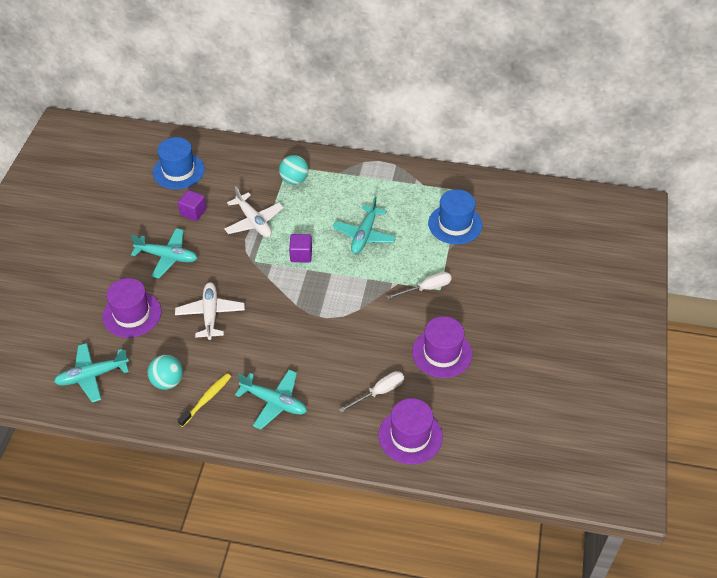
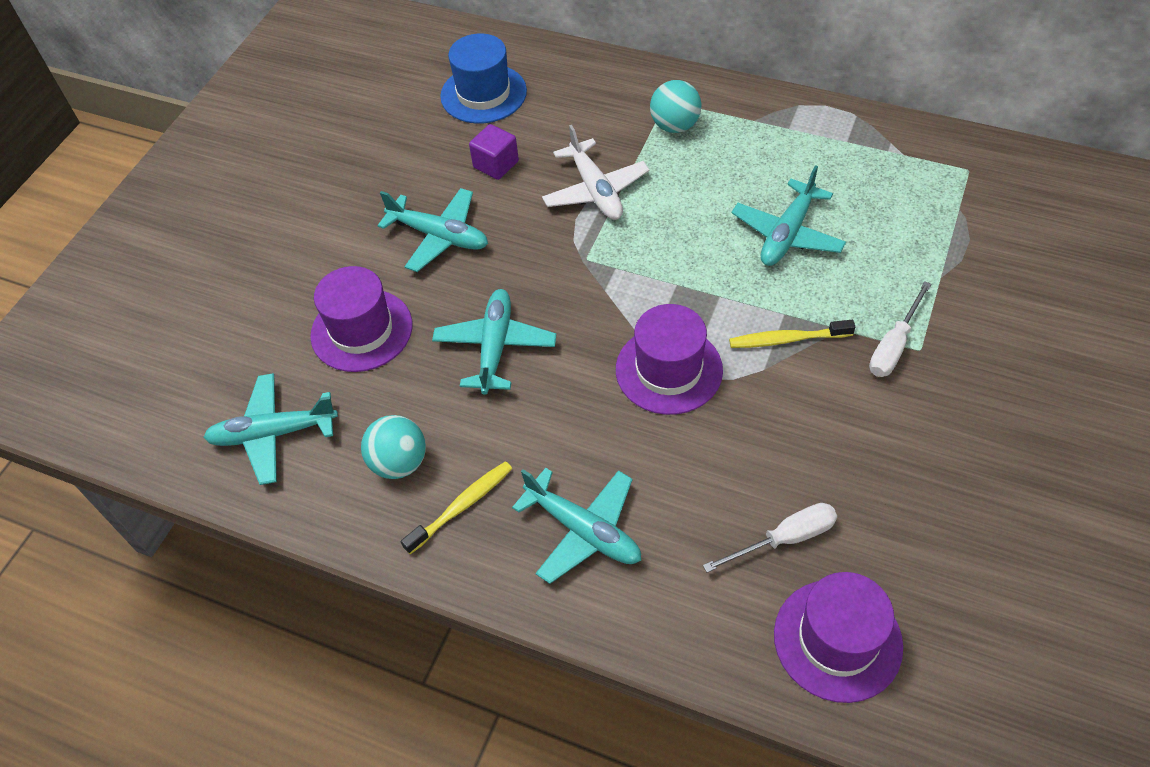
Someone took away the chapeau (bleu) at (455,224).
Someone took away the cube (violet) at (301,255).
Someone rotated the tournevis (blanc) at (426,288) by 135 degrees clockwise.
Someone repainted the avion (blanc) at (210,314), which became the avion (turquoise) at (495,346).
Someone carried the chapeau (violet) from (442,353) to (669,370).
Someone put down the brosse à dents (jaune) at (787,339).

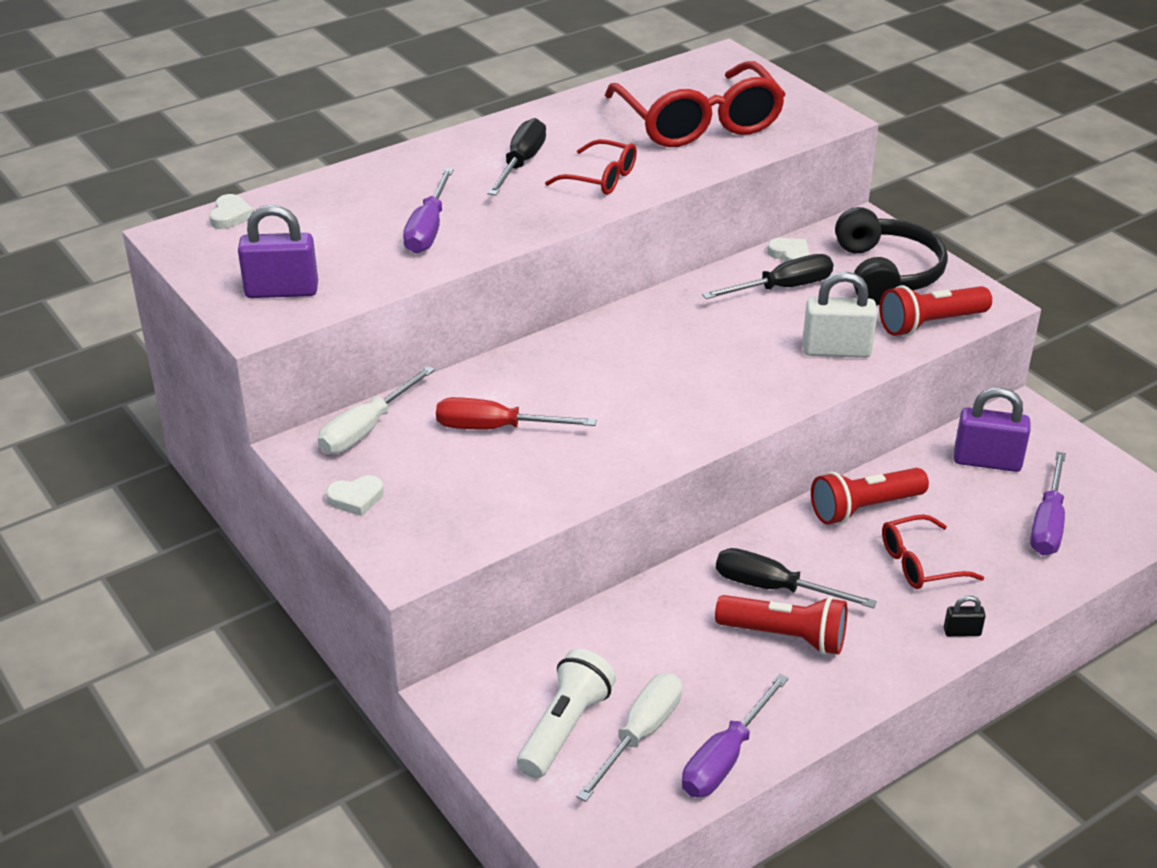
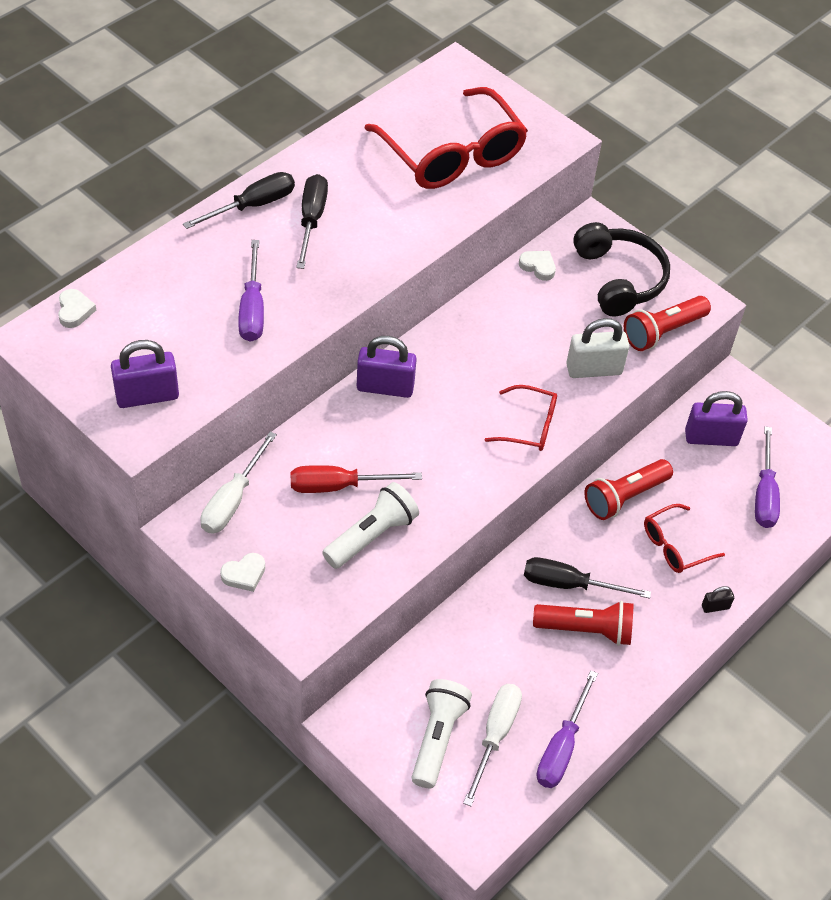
Someone carried the lunettes (rouge) from (601,178) to (529,426).
Someone carried the tournevis (noir) from (782,288) to (253,205).
Someone put down the cadenas (violet) at (385,387).
Someone put down the lampe de poche (blanc) at (372,536).

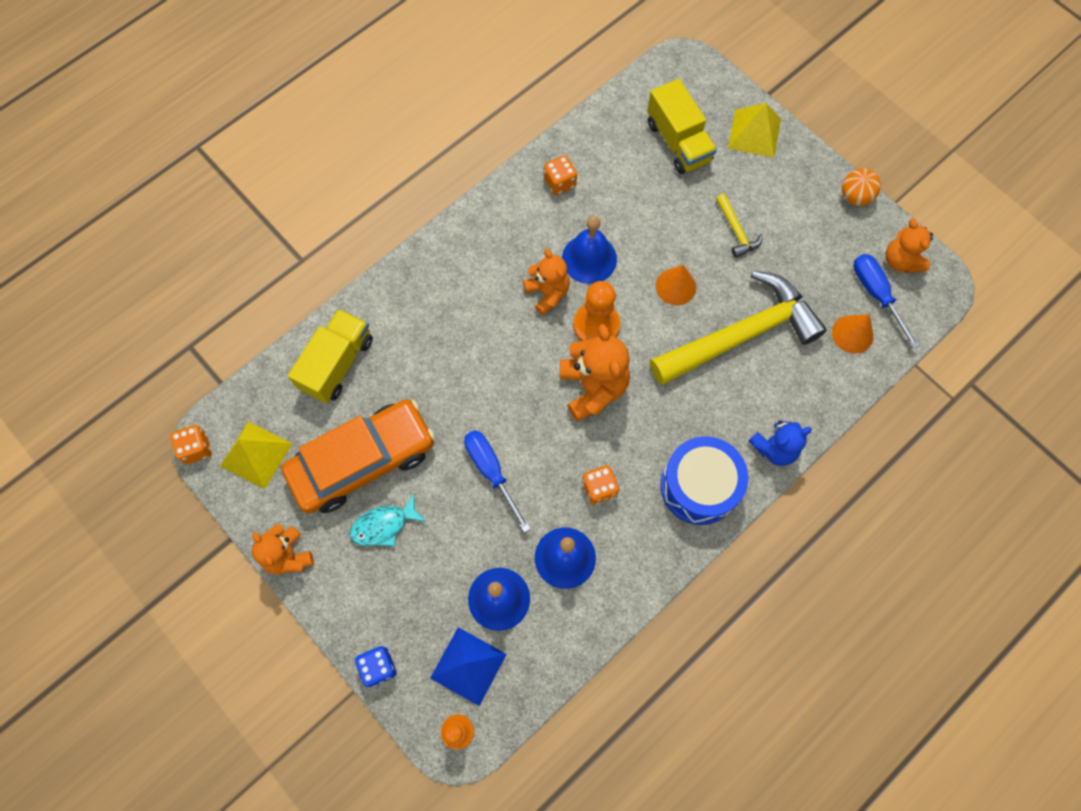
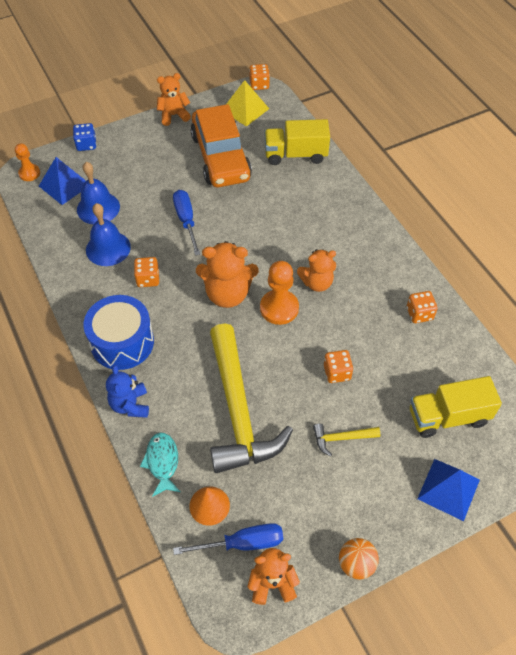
Someone repainted the pyramide (jaune) at (754,133), which became the pyramide (bleu) at (448,489).
Someone took away the cloche (bleu) at (589,258).
Someone took away the cône (orange) at (675,286).
Someone rotated the camion (jaune) at (337,364) by 135 degrees clockwise.
Someone rotated the tournevis (bleu) at (491,471) by 90 degrees counterclockwise.
Someone carried the poisson (turquoise) from (384,525) to (162,462).
Someone put down the dé (orange) at (337,373).

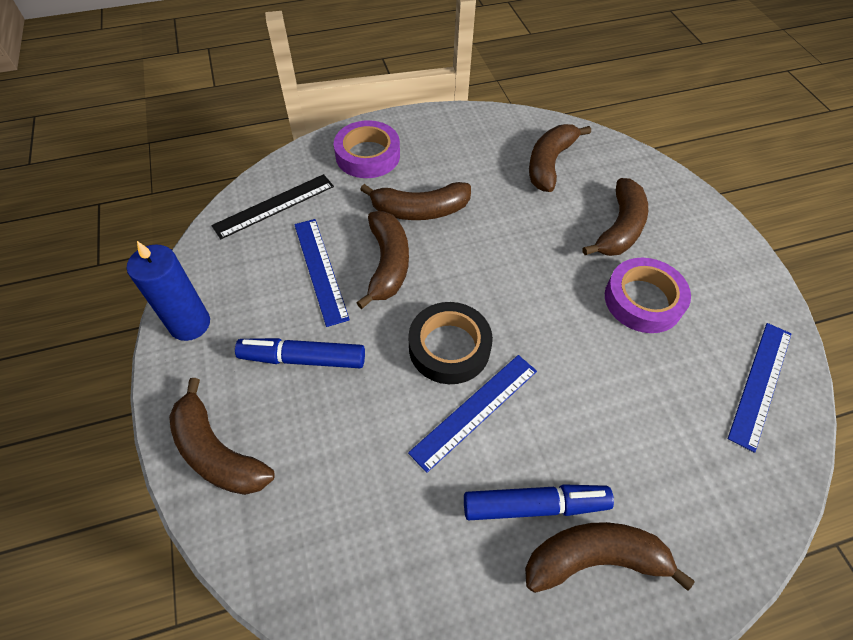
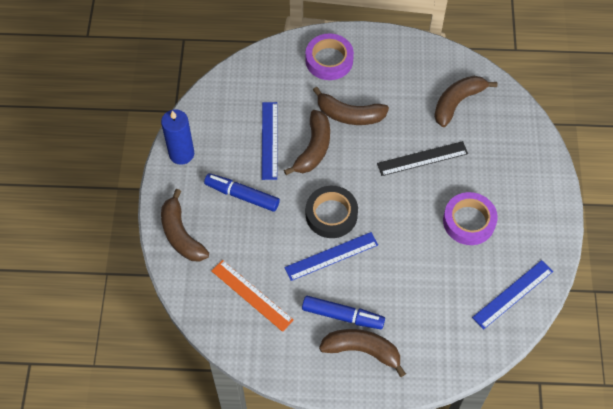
Someone carried the règle (noir) from (274,206) to (422,158).
Someone took away the banane (marron) at (619,228).
Someone put down the règle (orange) at (252,295).

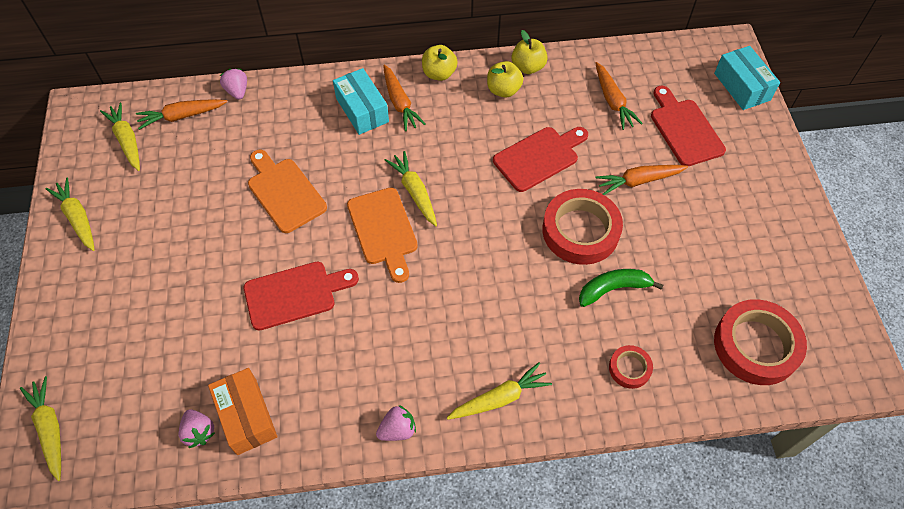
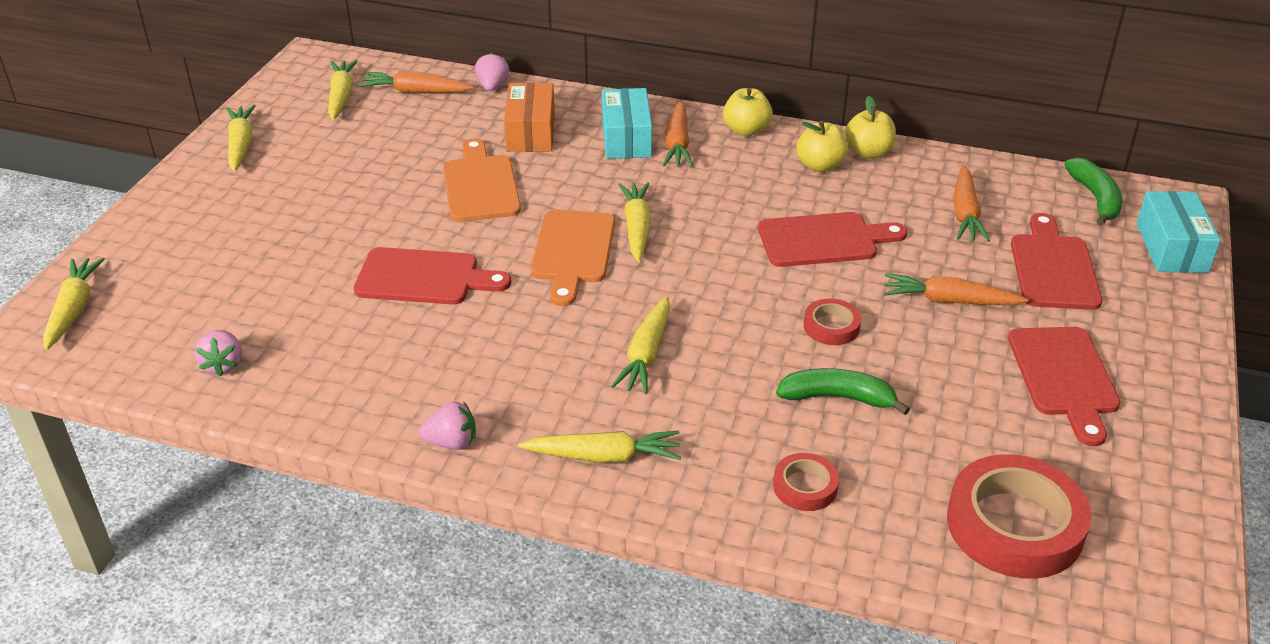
Someone scaled the ruban adhésif (rouge) at (580,231) by 0.49.
Someone carried the boîte (orange) from (246,416) to (530,132).
Someone put down the banane (vert) at (1095,198).
Someone put down the carotte (jaune) at (646,354).
Someone put down the planche à découper (rouge) at (1064,377).

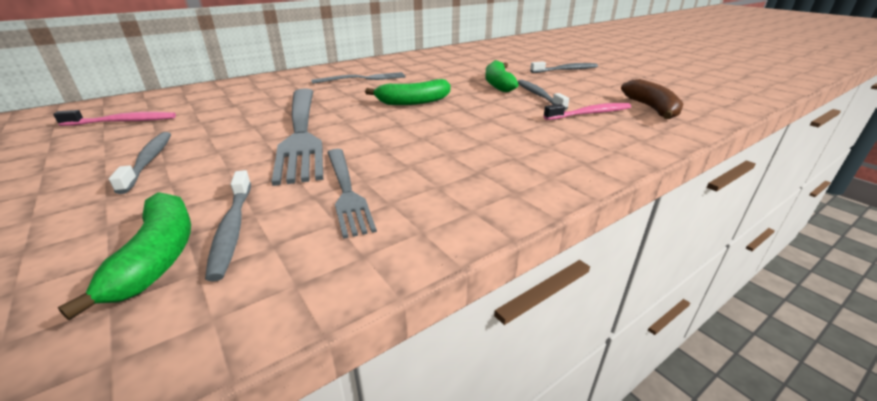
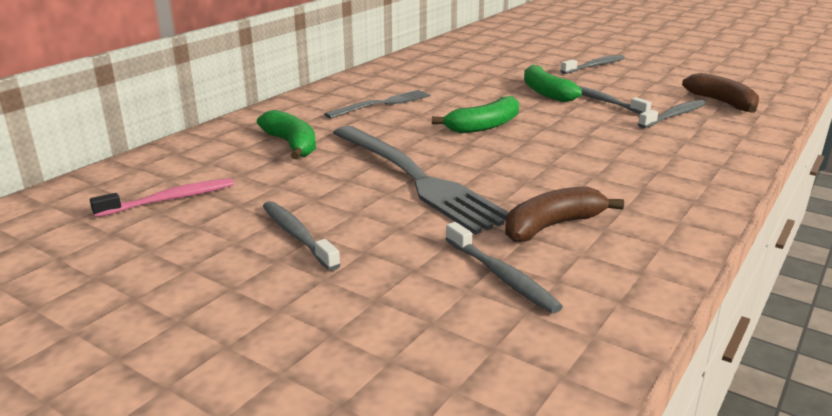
Someone repainted the brosse à dents (rose) at (589,114), which became the brosse à dents (gris) at (674,116).
Someone swapped the fourchette (gris) at (346,191) for the banane (marron) at (552,226).
Someone carried the banane (vert) from (158,257) to (292,145).

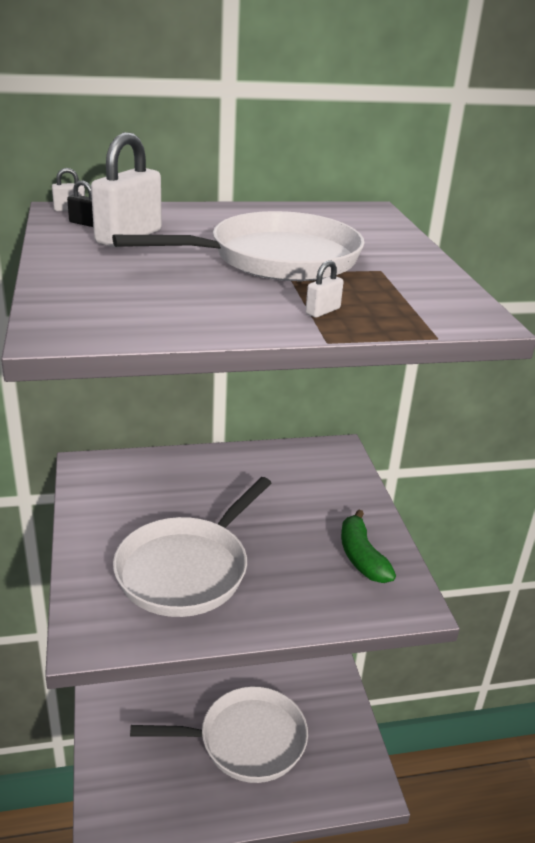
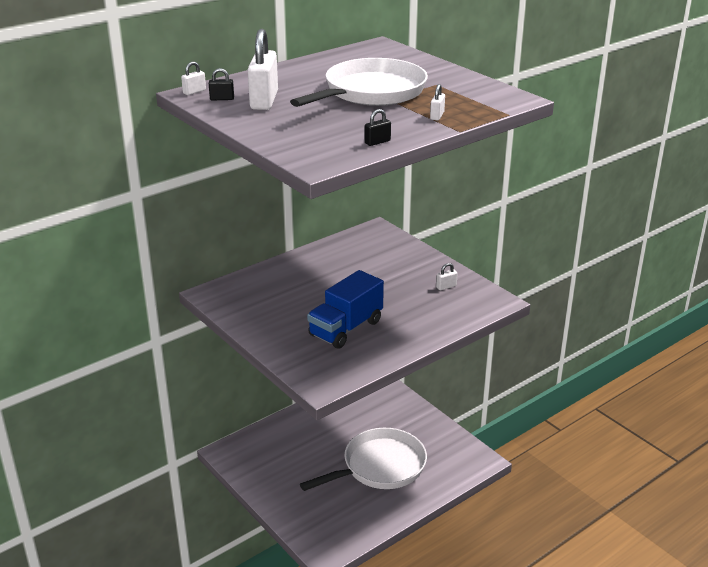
Someone swapped the poêle (blanc) at (187,569) for the camion (bleu) at (346,328).
Someone swapped the banane (vert) at (361,557) for the cadenas (blanc) at (446,286).
Someone put down the cadenas (noir) at (377,142).

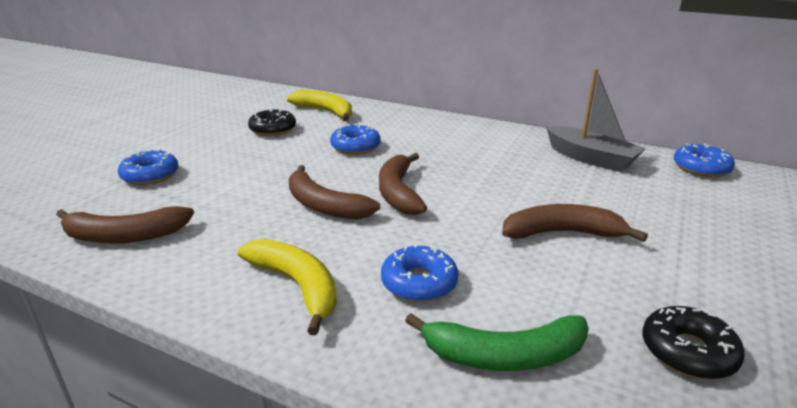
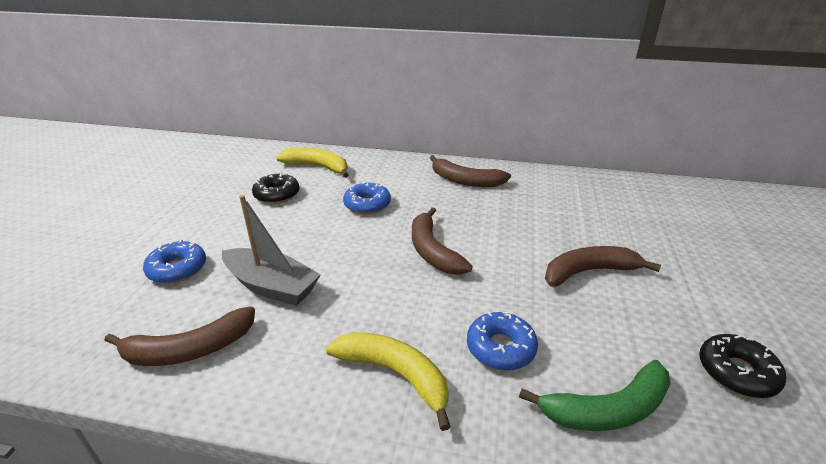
Someone carried the bateau (gris) from (591,158) to (271,286).
Someone took away the beignet (bleu) at (701,168).
Someone carried the banane (marron) from (324,205) to (465,181).

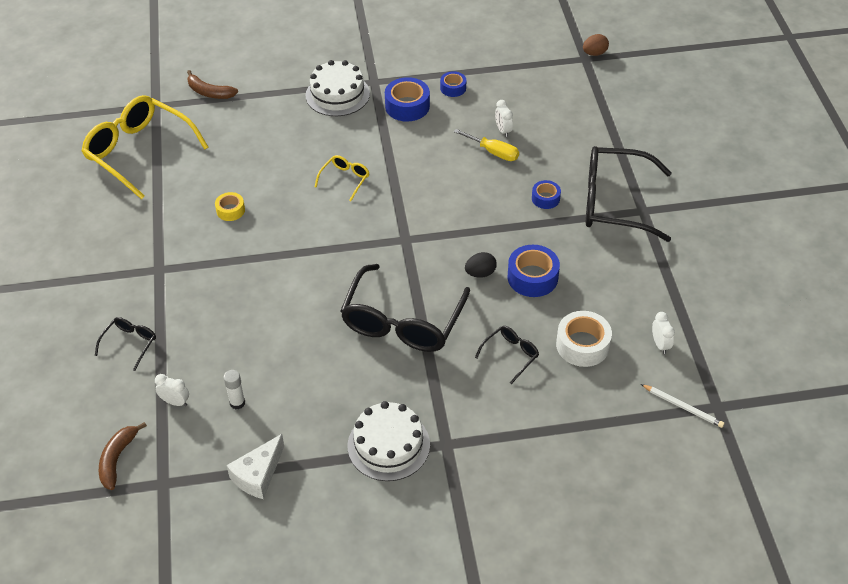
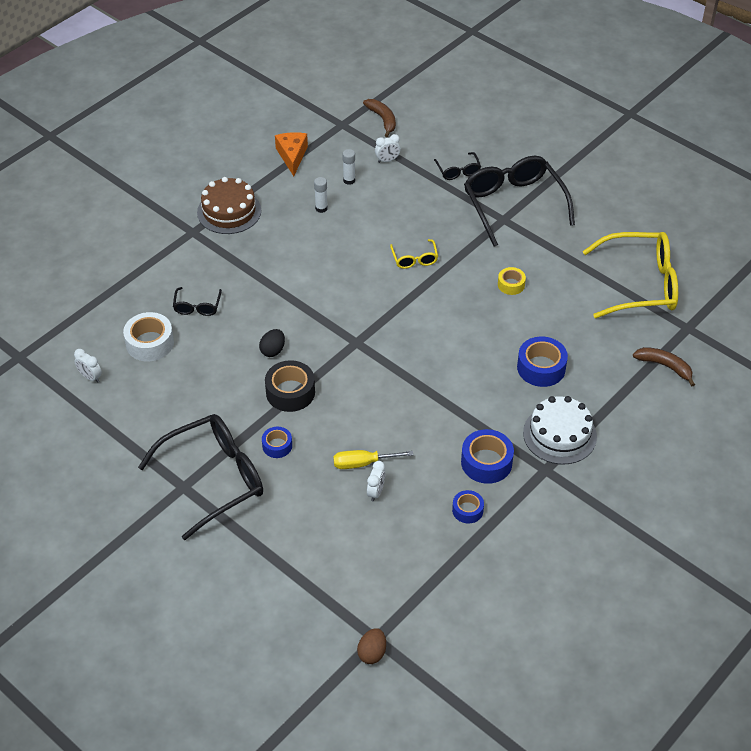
Someone rotated the banane (marron) at (209,92) by 45 degrees clockwise.
Someone rotated the réveil (blanc) at (503,130) by 75 degrees clockwise.
Someone carried the lunettes (jaune) from (345,179) to (414,259).
Someone carried the ruban adhésif (bleu) from (532,277) to (541,368).
Someone carried the lunettes (noir) from (402,322) to (513,204).
Someone took away the crayon (blanc) at (683,407).
Someone repainted the gâteau (blanc) at (388,445), which became the gâteau (marron) at (229,211).
Someone repainted the fromage (blanc) at (258,475), which became the fromage (orange) at (292,156).
Someone put down the bâton de colle (blanc) at (321,208).
Someone put down the ruban adhésif (noir) at (290,392).

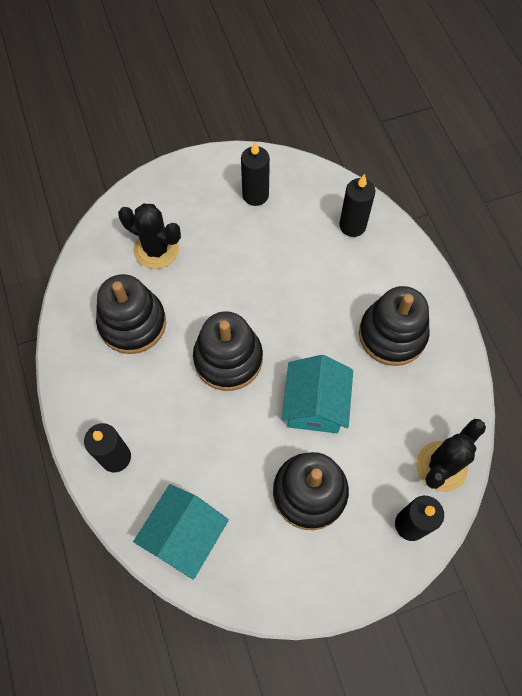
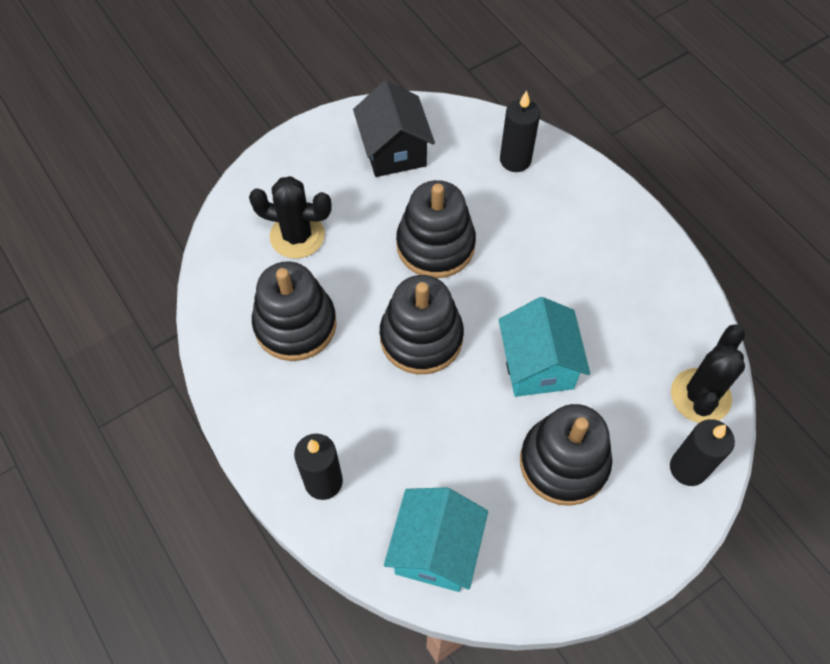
Someone swapped the bougie (noir) at (255,195) for the maison (noir) at (394,151).
Someone carried the jouet à empiler (noir) from (392,334) to (435,245).

